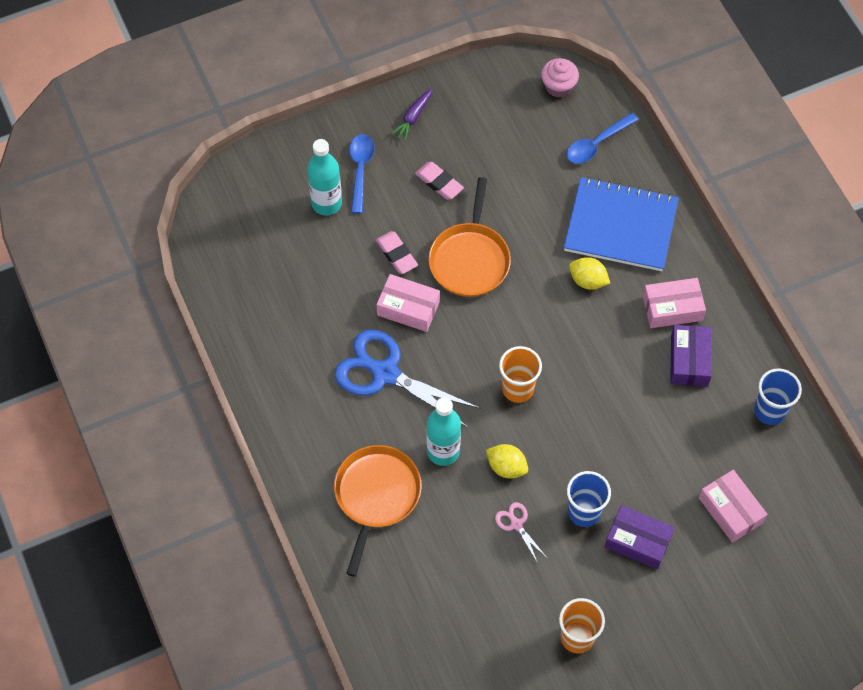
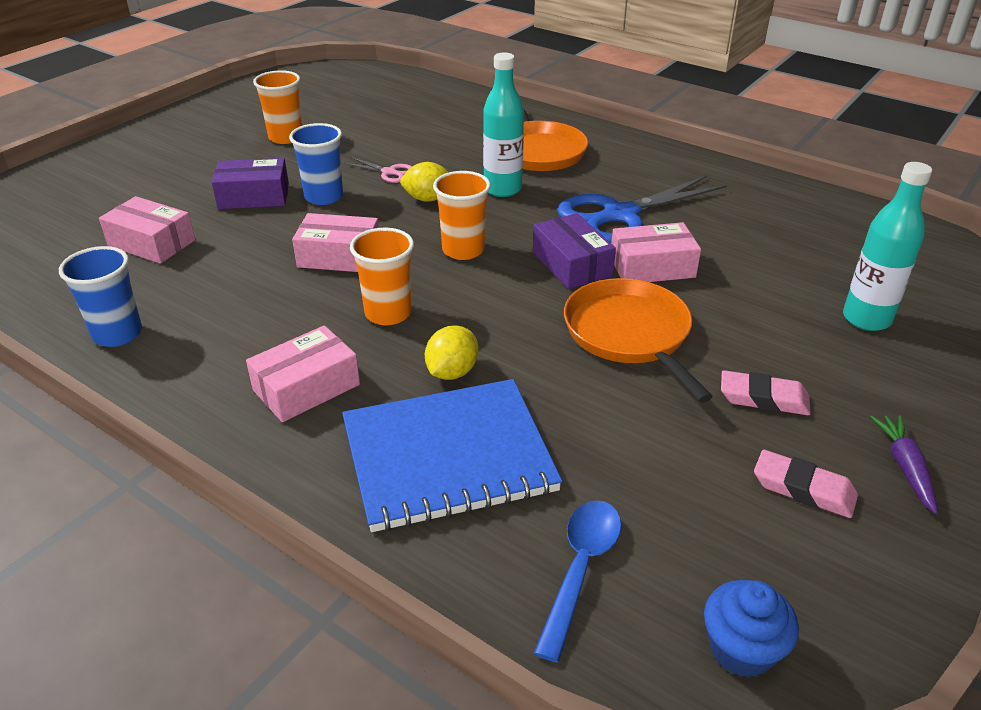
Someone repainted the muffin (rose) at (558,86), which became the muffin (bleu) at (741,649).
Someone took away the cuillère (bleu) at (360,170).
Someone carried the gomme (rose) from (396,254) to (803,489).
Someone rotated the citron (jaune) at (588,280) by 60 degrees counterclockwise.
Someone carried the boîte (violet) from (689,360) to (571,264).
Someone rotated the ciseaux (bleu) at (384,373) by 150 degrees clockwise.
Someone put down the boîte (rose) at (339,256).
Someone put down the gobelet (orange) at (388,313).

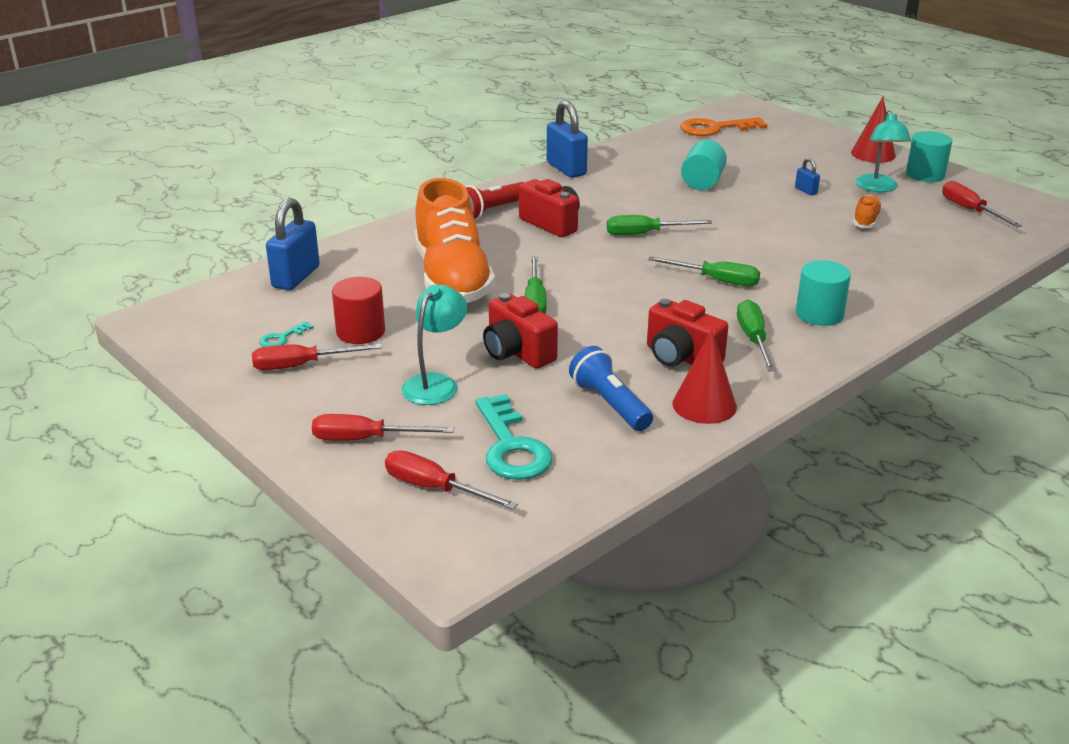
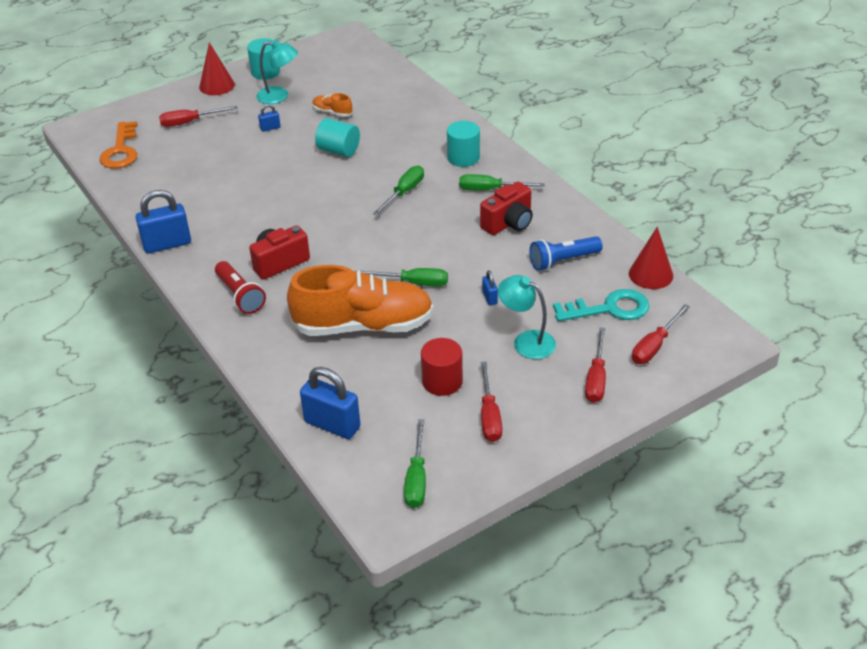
Someone carried the cylindre (turquoise) from (702,182) to (338,151).
Someone carried the tournevis (rouge) from (970,210) to (190,122).
Someone carried the tournevis (vert) from (645,234) to (416,478).
Someone swapped the appareil photo (rouge) at (517,353) for the cadenas (bleu) at (489,298).
Someone took away the clé (turquoise) at (282,338).
Someone carried the cône (rouge) from (704,405) to (650,274).

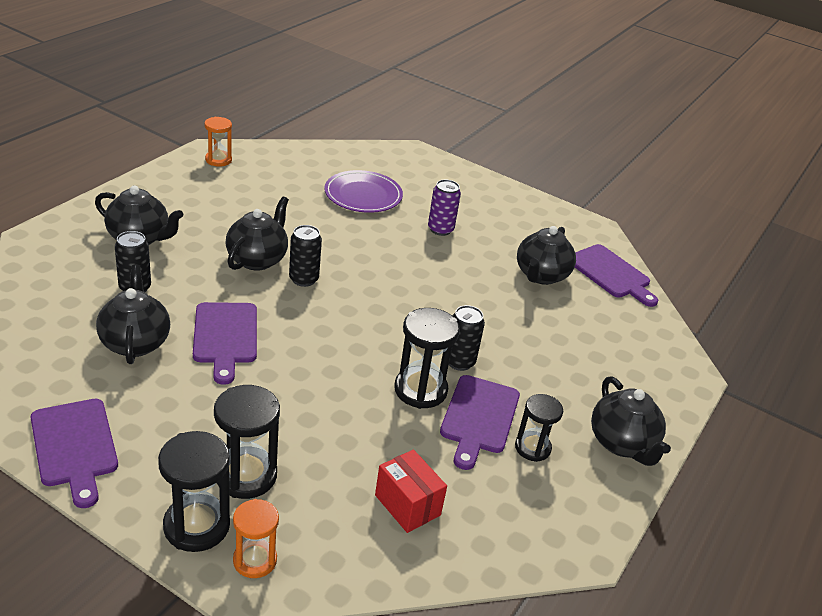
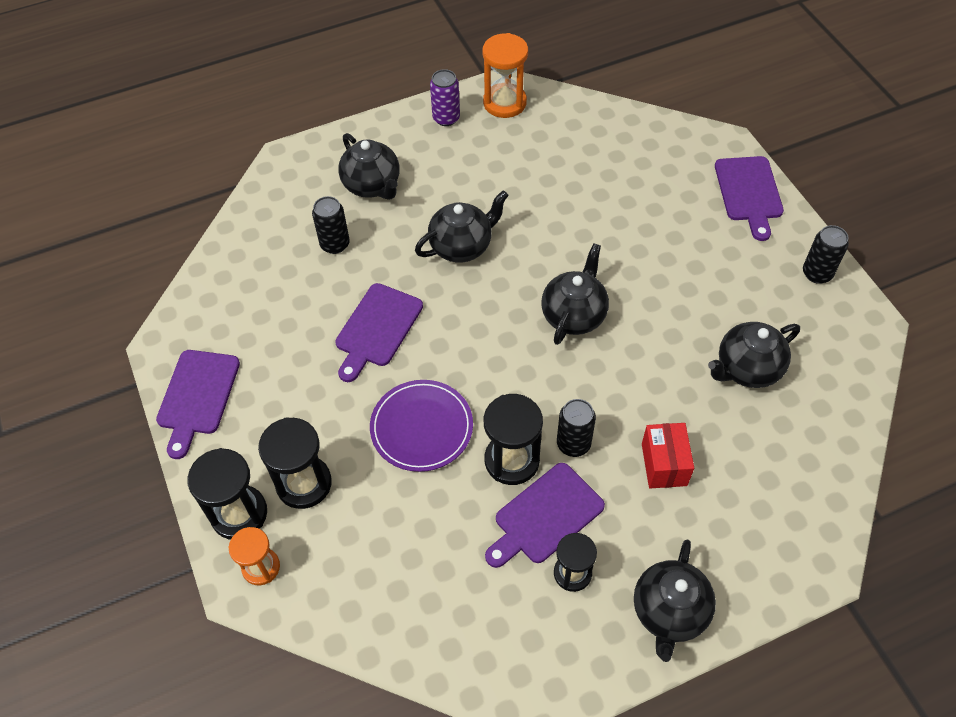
Someone scaled the sablier (orange) at (218,160) by 1.54.
Someone carried the assiette (violet) from (363,195) to (421,427).
Someone carried the canette (violet) from (440,229) to (446,118).
Someone carried the canette (noir) from (303,279) to (817,273).
Someone carried the planche à découper (violet) from (611,274) to (749,192).
Someone carried the théière (noir) from (135,342) to (574,315).
Someone carried the boîte (rouge) from (407,505) to (664,464).

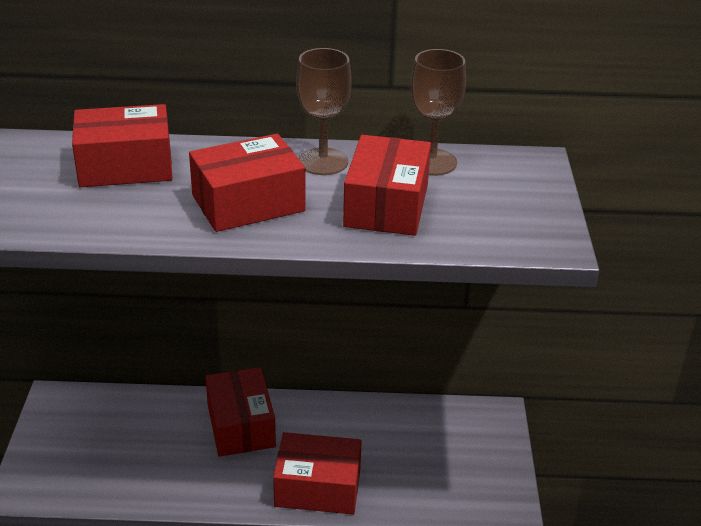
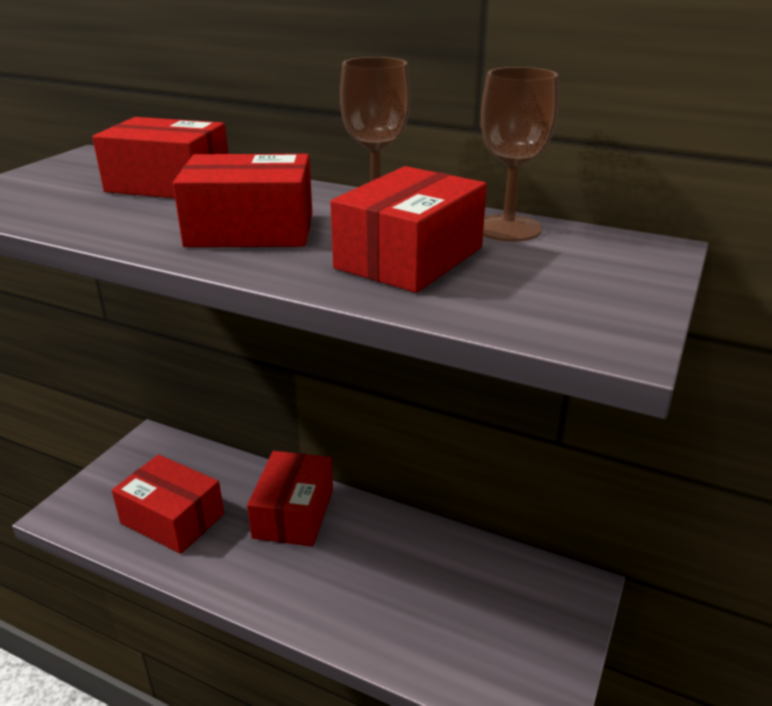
Someone carried the boîte (rouge) from (318,487) to (172,518).

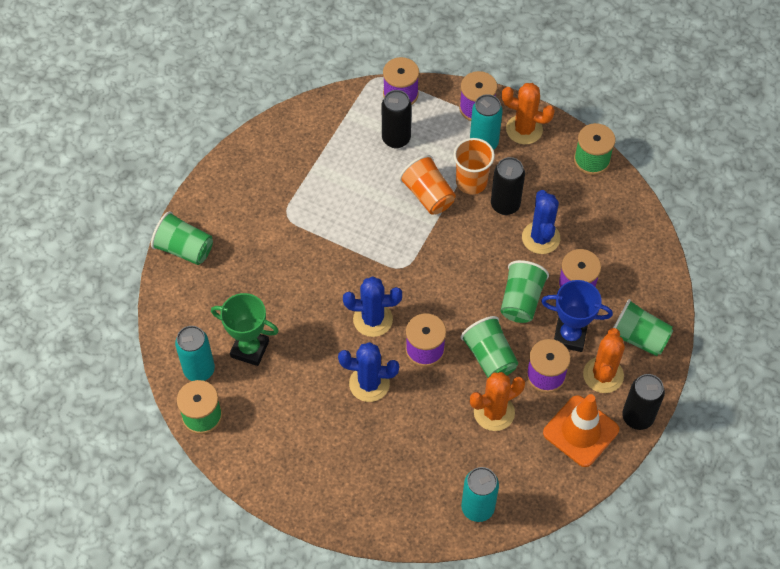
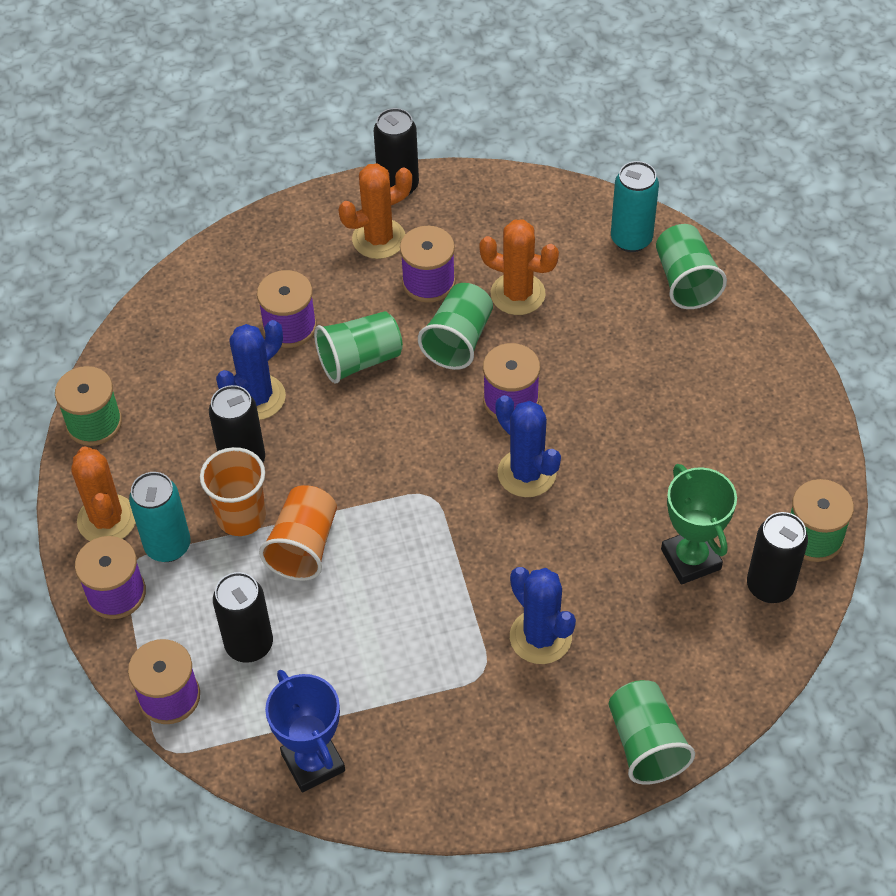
Someone carried the trophée (bleu) from (569,336) to (313,762).
Someone carried the gobelet (vert) from (638,337) to (686,281).
Someone repainted the canette (turquoise) at (199,370), which became the canette (noir) at (770,586).
Someone carried the cactus (bleu) from (369,384) to (540,637).
Someone took away the cône de chantier (orange) at (580,431).

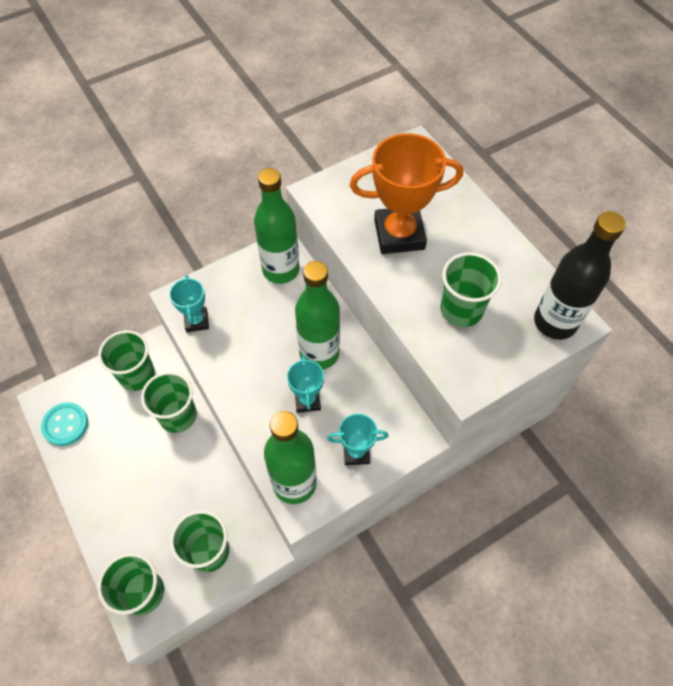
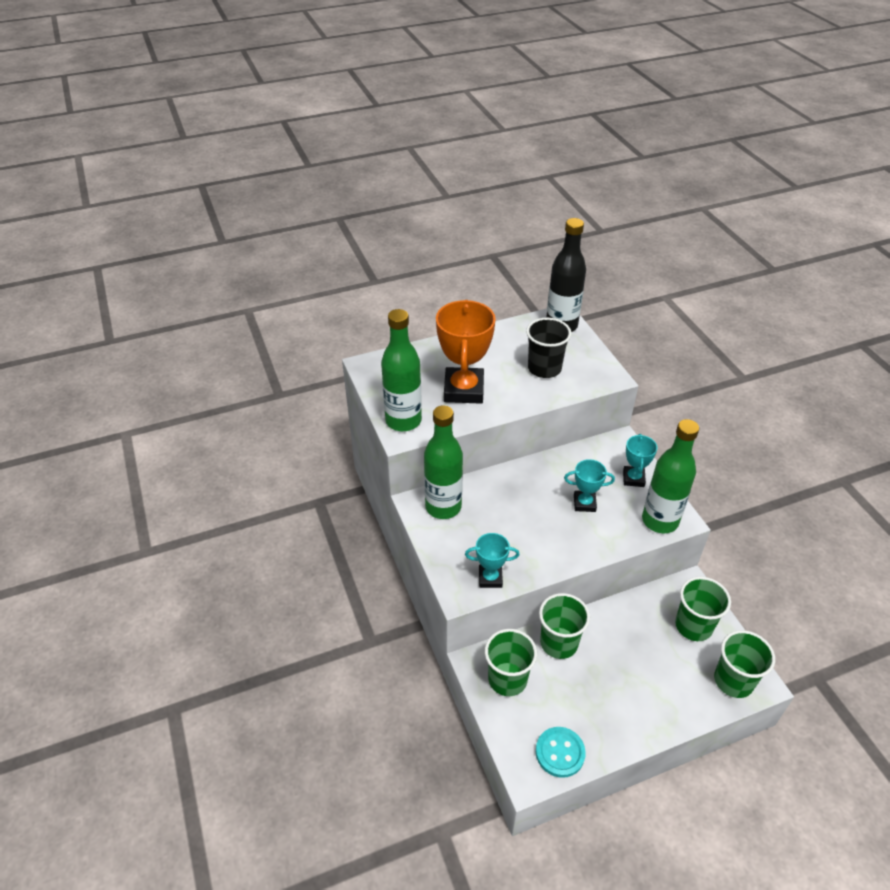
Someone repainted the gobelet (vert) at (461,310), which became the gobelet (noir) at (544,368).
Someone carried the bouteille (vert) from (319,353) to (403,421).

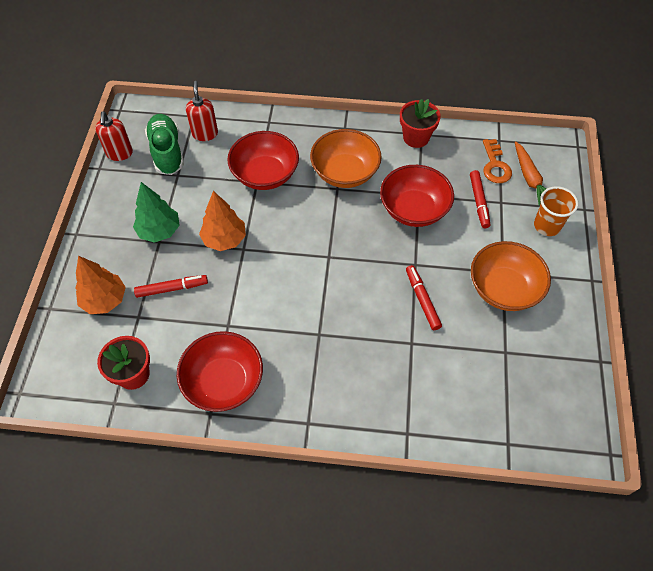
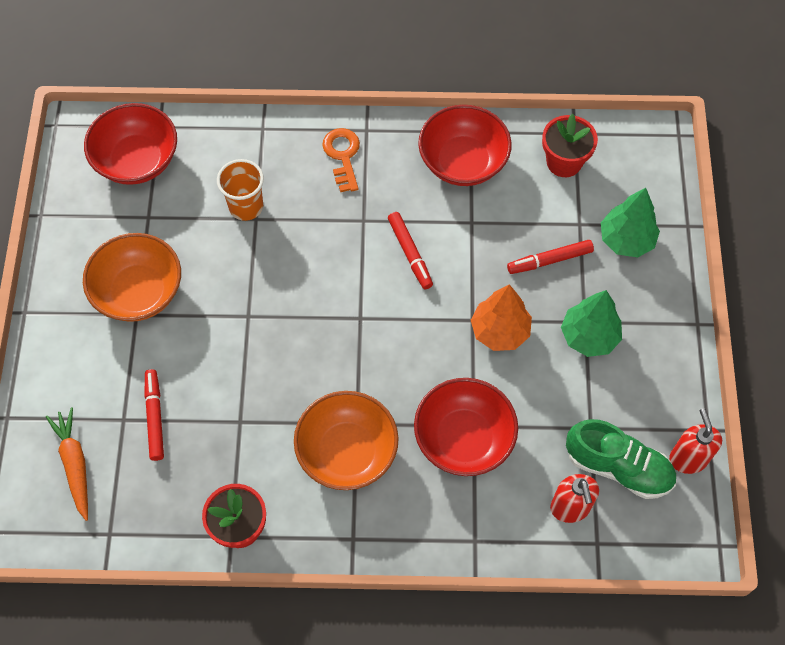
Someone rotated the chaussure (vert) at (167,152) by 45 degrees counterclockwise.
Someone carried the clé (orange) from (495,165) to (343,156).
Someone carried the bol (rouge) from (414,209) to (137,160).
Someone carried the gobelet (orange) from (547,226) to (246,206).
Someone repainted the arbre (orange) at (105,300), which became the arbre (vert) at (626,240).
Someone carried the feutre (rouge) from (422,300) to (410,253).

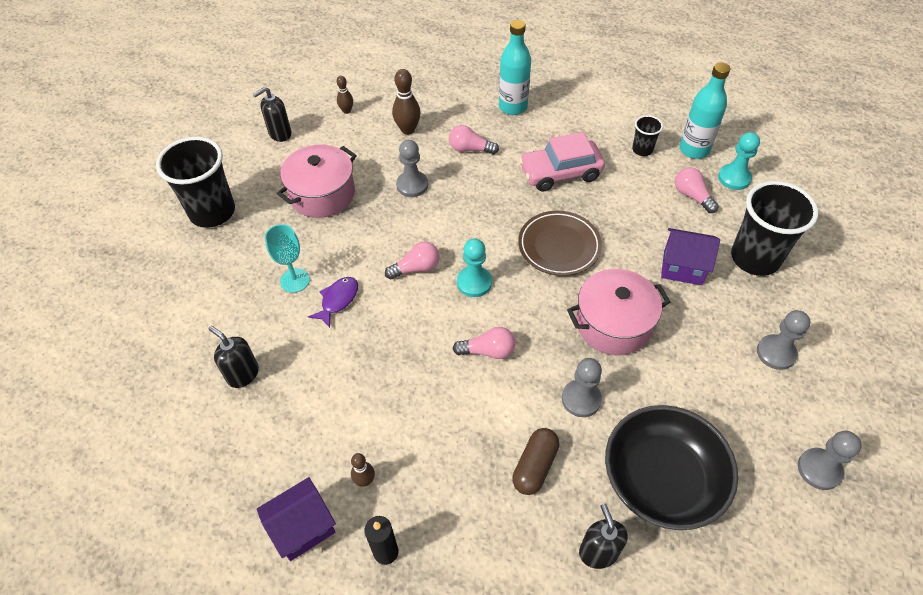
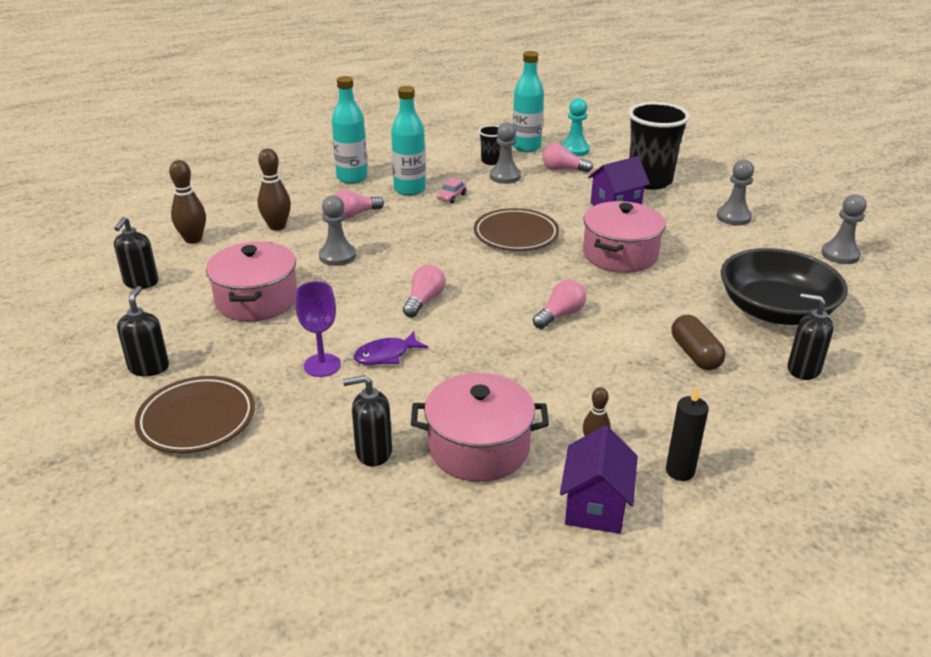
Someone scaled the quille (marron) at (346,111) by 1.67.
Someone scaled the voiture (rose) at (560,173) by 0.42.
Someone swapped the gobelet (noir) at (212,212) for the distributeur de savon (noir) at (149,367).
Someone repainted the verre à pied (turquoise) at (295,280), which became the verre à pied (violet) at (322,365).
Someone took away the pion (turquoise) at (474,282).
Someone rotated the poisson (violet) at (338,300) by 105 degrees counterclockwise.
Someone carried the pion (gris) from (581,399) to (505,176).
Someone put down the bouteille (turquoise) at (409,189).
Someone put down the marmite (rose) at (479,447).
Someone put down the assiette (marron) at (197,419).

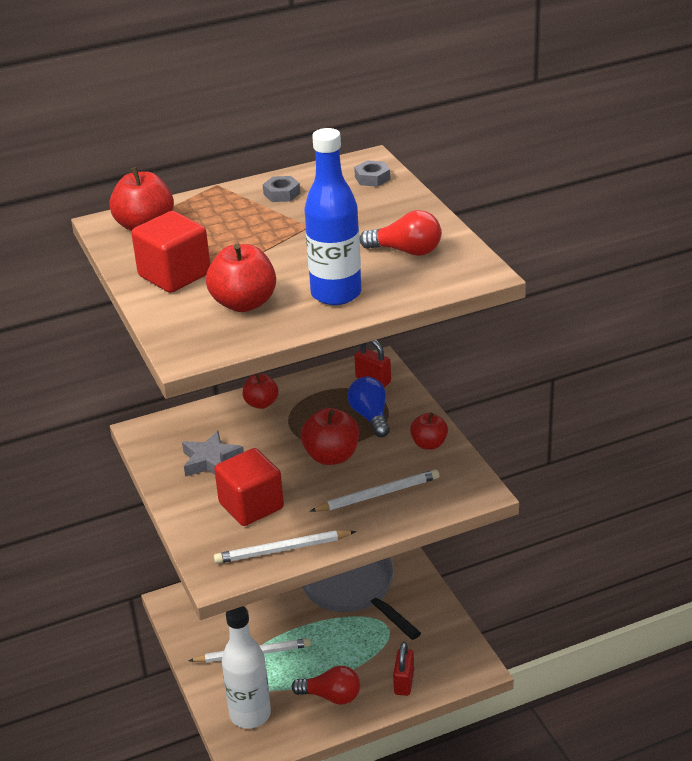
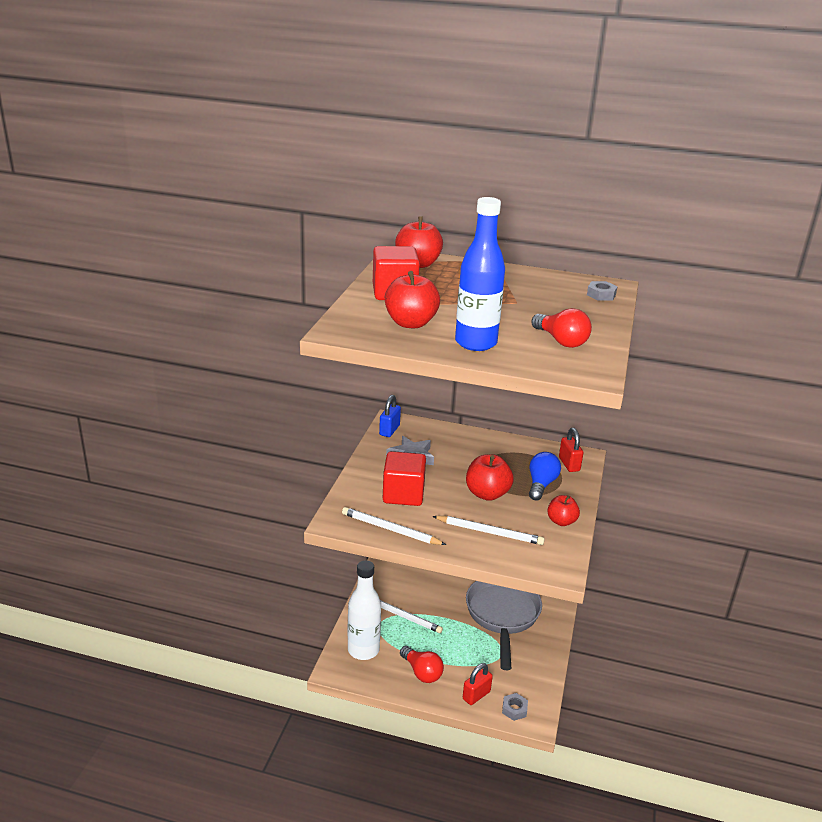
Someone carried the écrou (gris) from (281,194) to (514,709).
Someone took away the pomme (rouge) at (261,403).
Someone put down the cadenas (bleu) at (389,430).

